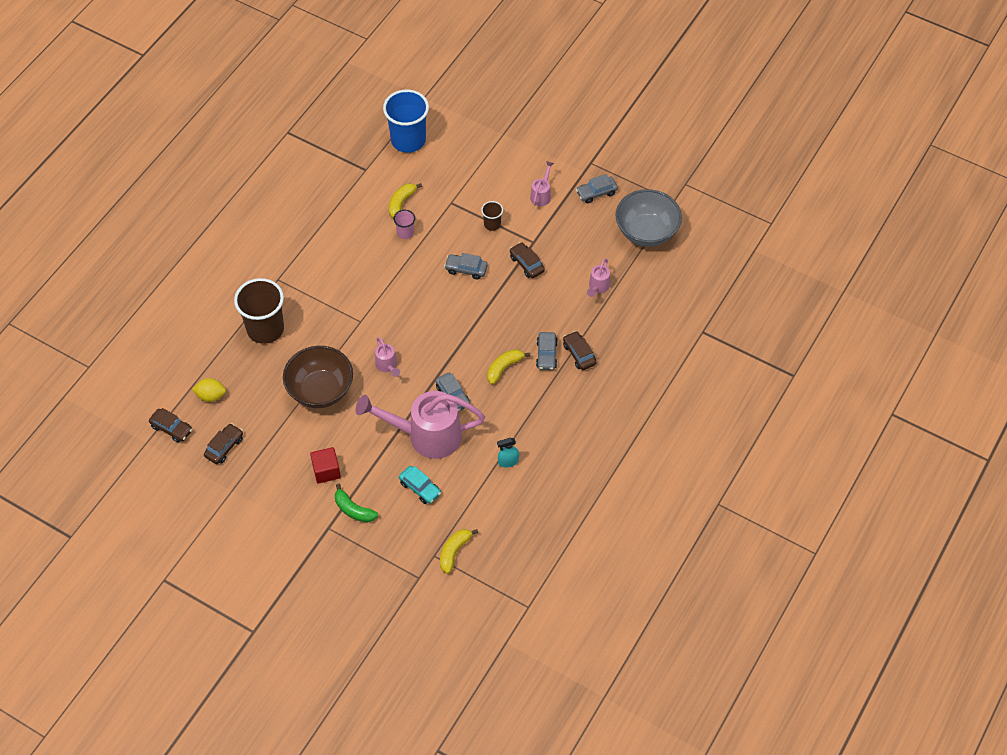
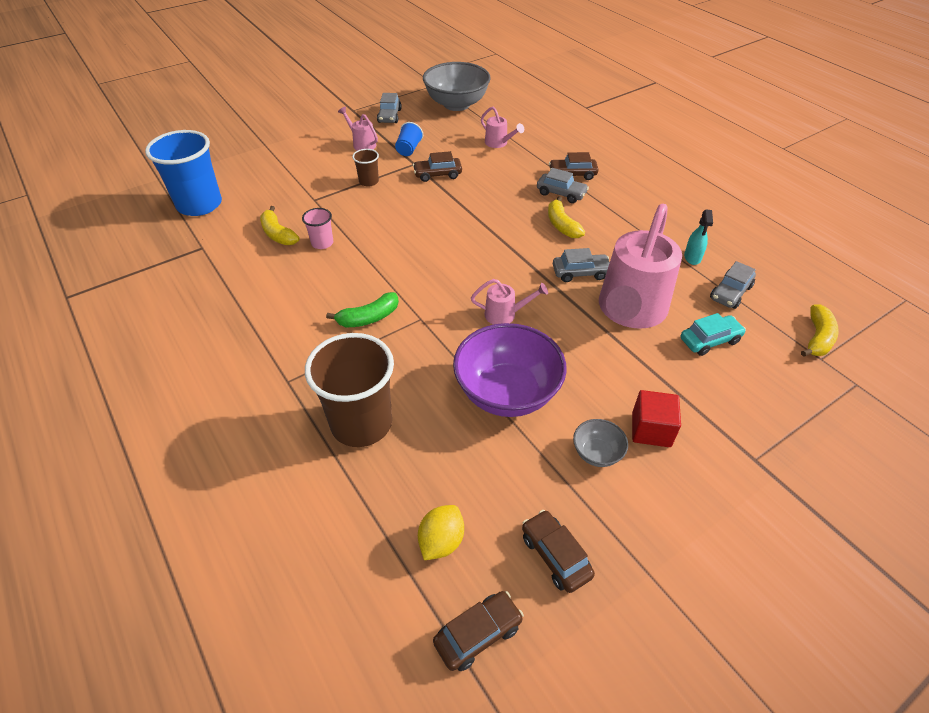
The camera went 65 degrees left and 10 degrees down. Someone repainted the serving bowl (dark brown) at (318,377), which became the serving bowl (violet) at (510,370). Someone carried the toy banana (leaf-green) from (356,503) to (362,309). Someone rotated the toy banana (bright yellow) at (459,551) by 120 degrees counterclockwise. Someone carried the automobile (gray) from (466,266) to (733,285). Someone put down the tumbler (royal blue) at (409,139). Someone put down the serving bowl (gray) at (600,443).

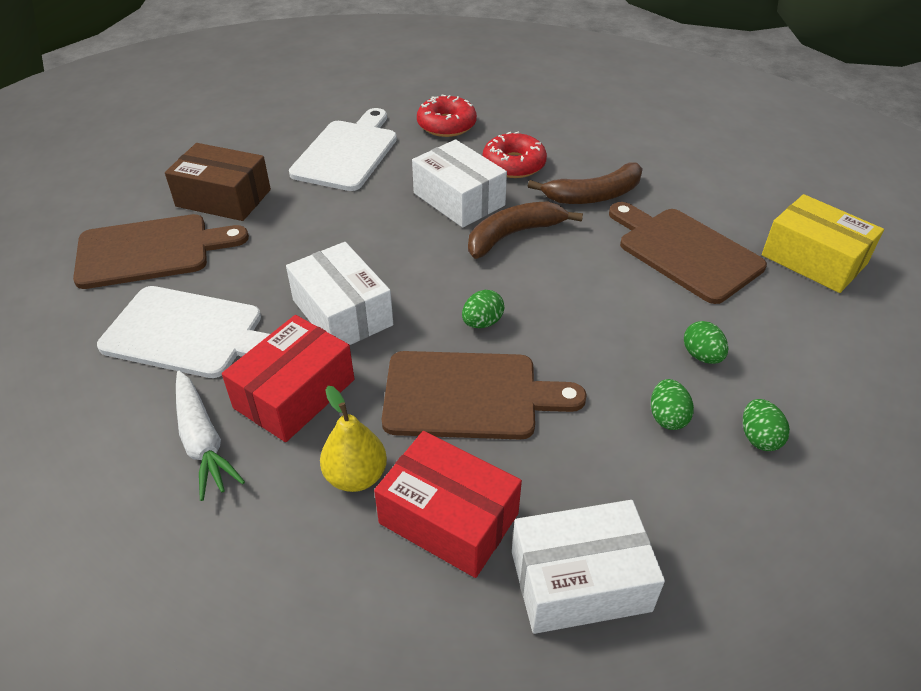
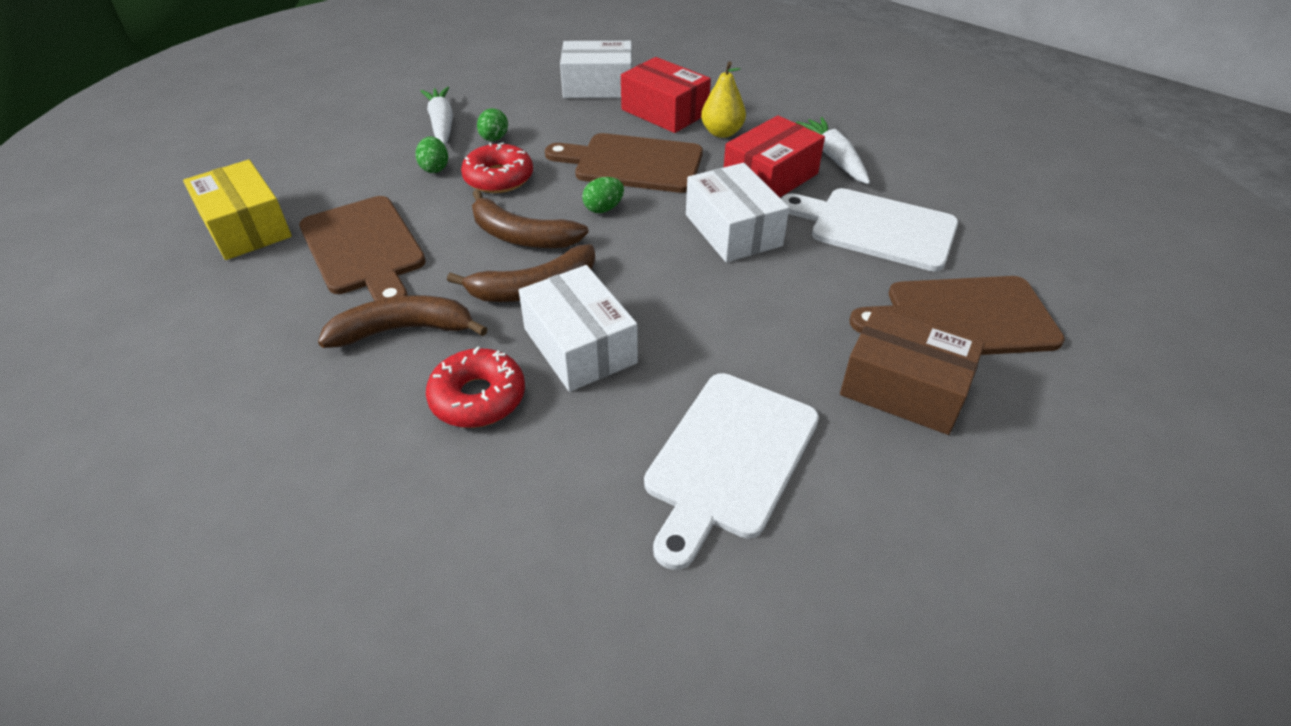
The camera went 170 degrees left and 0 degrees up. Someone carried the doughnut (crimson) from (447,116) to (497,168). Someone swapped the egg shape (leaf-green) at (766,425) for the root vegetable (pure white) at (437,116). Someone put down the toy banana (dark brown) at (530,218).

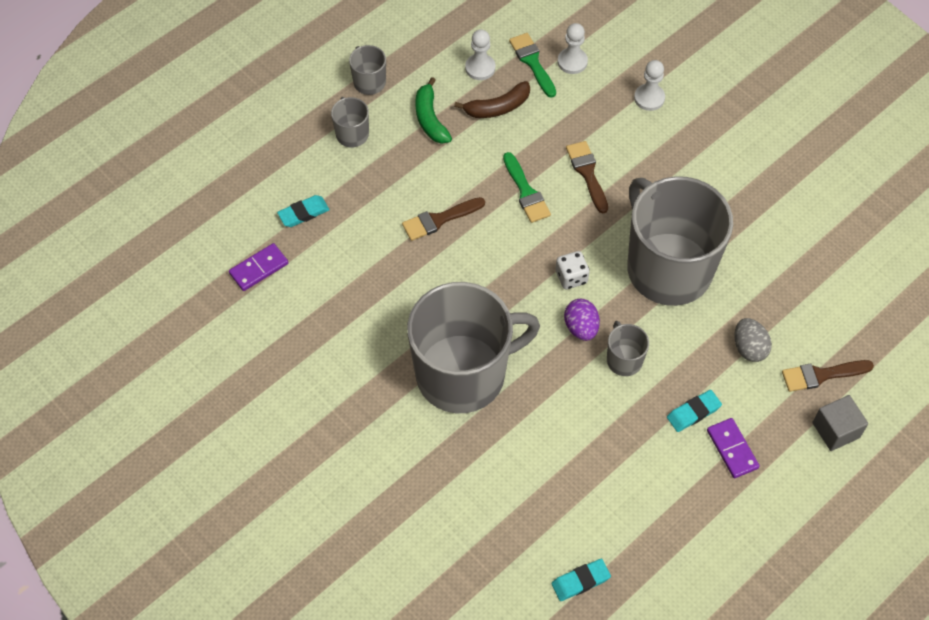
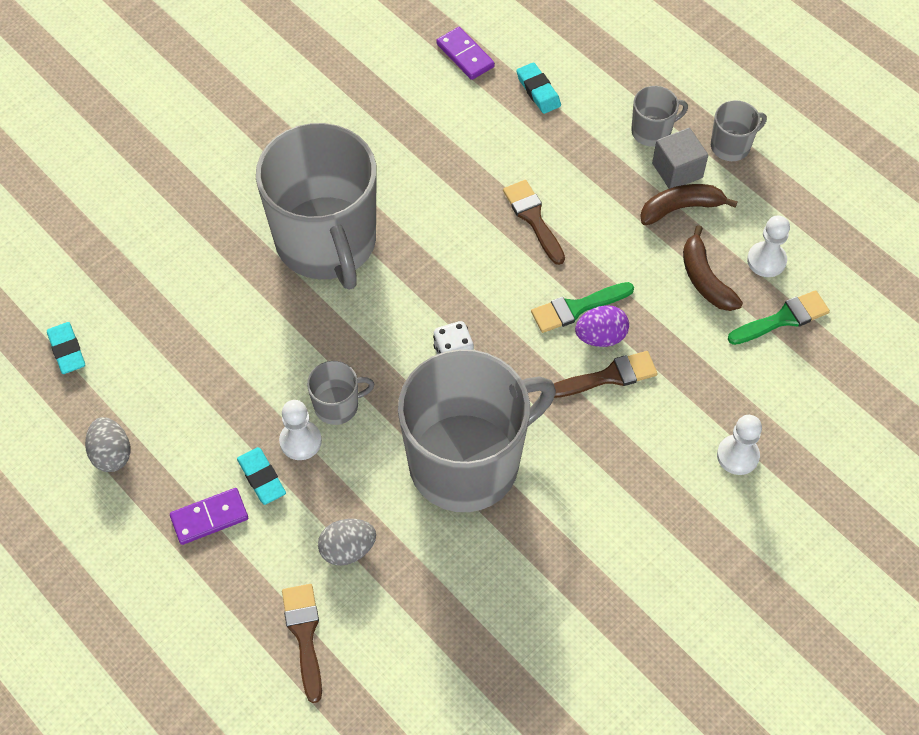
The camera went 90 degrees right and 0 degrees up. Someone repainted the toy banana (leaf-green) at (433,110), which became the toy banana (dark brown) at (689,204). Someone carried the game pawn (pure white) from (573,48) to (300,430). Someone carried the egg shape (violet) from (582,320) to (602,326). Someone carried the block (gray) from (840,423) to (680,158). Someone put down the egg shape (gray) at (108,444).

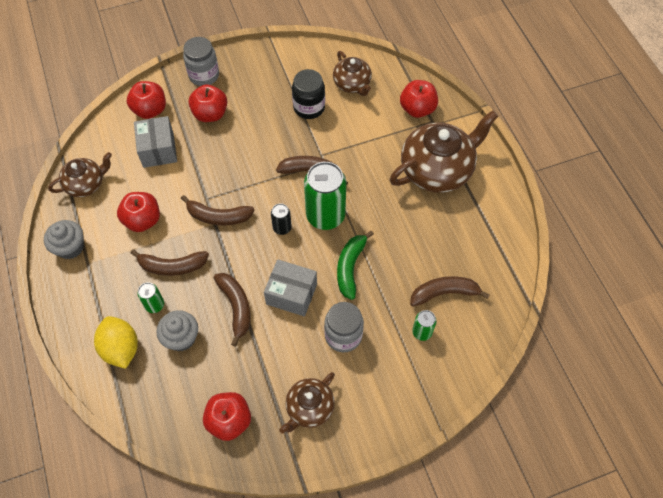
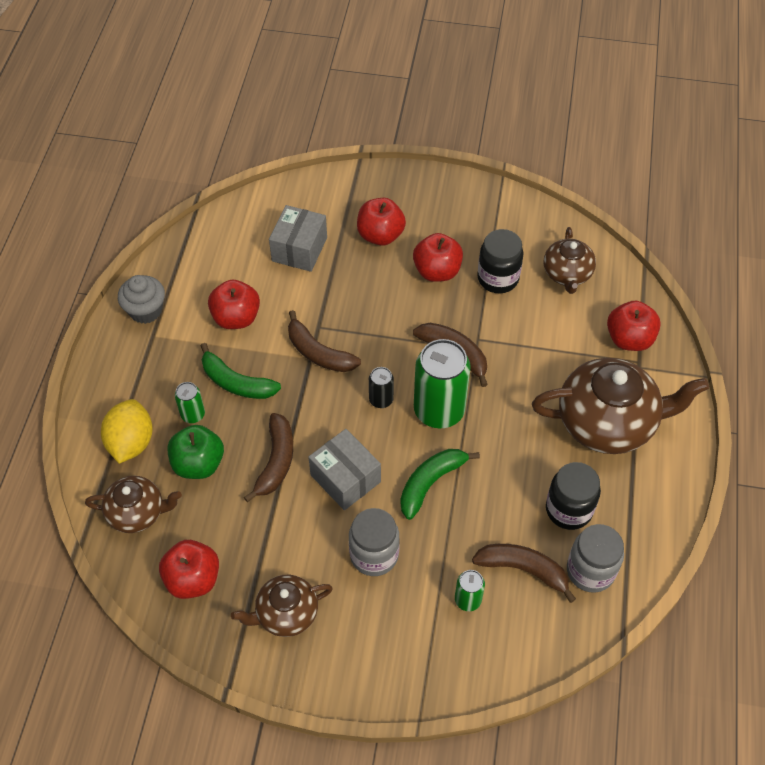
The camera went 30 degrees right and 5 degrees down. Someone carried the china teapot (dark brown) from (80,174) to (133,504). Someone carried the apple (crimson) from (146,100) to (438,257). Someone repainted the toy banana (dark brown) at (170,262), which became the toy banana (leaf-green) at (241,371). Someone swapped the muffin (gray) at (177,330) for the apple (leaf-green) at (195,452). Someone carried the jam jar (gray) from (201,61) to (595,558). Someone put down the jam jar (jet-black) at (573,496).

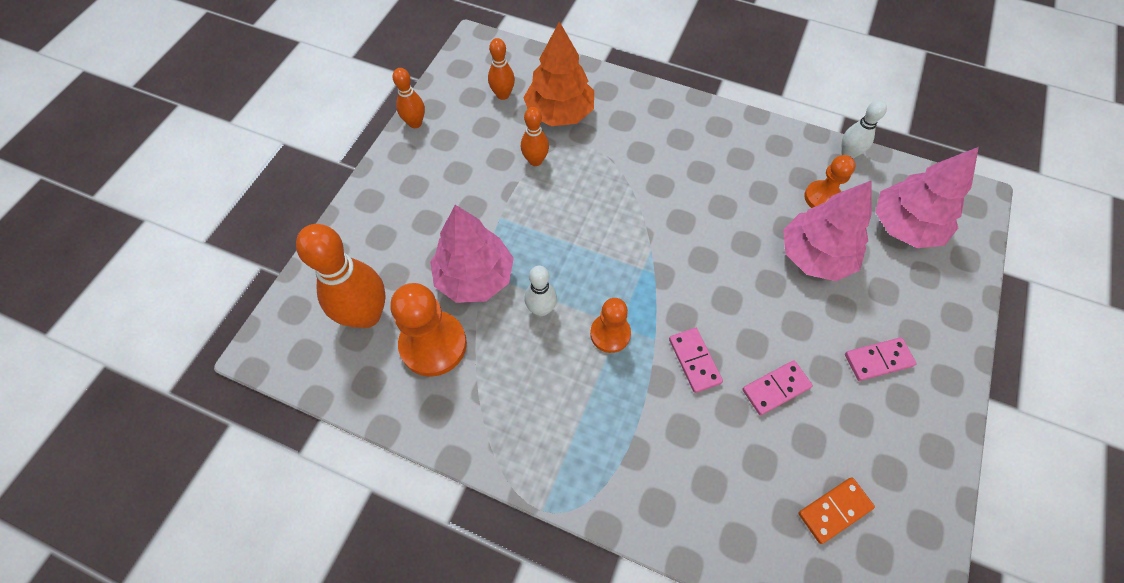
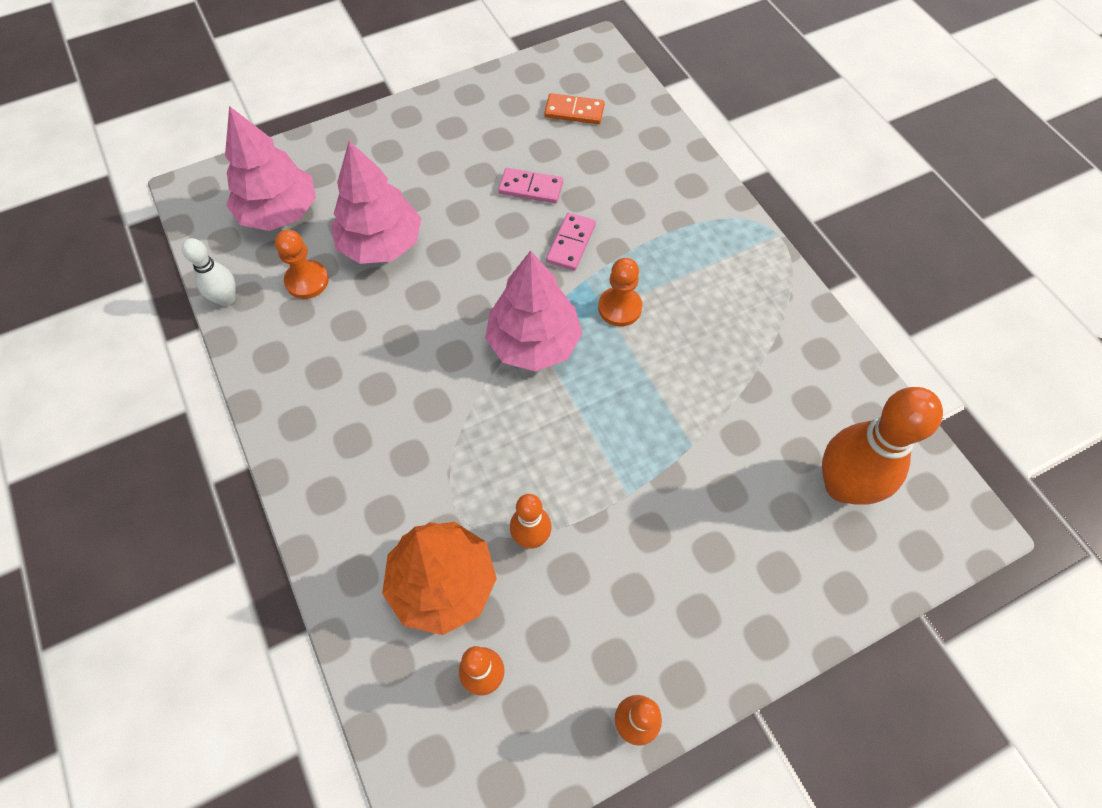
The camera went 140 degrees left and 0 degrees up. Someone took away the game pawn (bright orange) at (429,330). Someone carried the fir tree (pink) from (472,254) to (534,311). Someone took away the skittle (pure white) at (541,291). Someone took away the domino piece (pink) at (881,359).

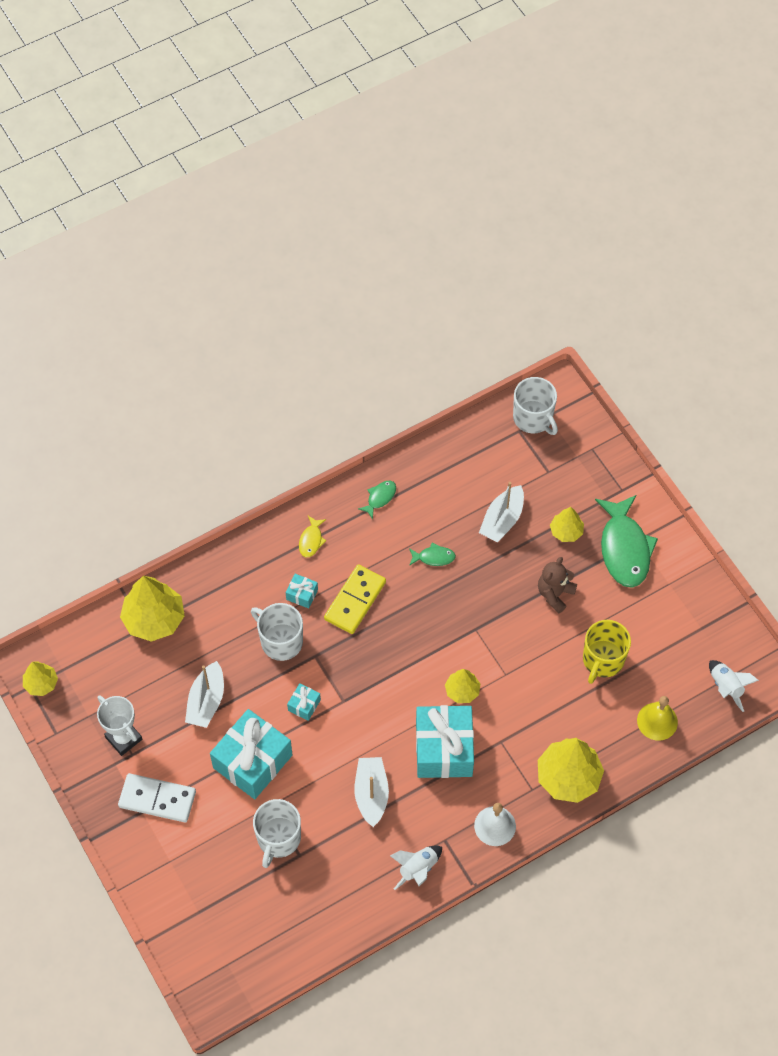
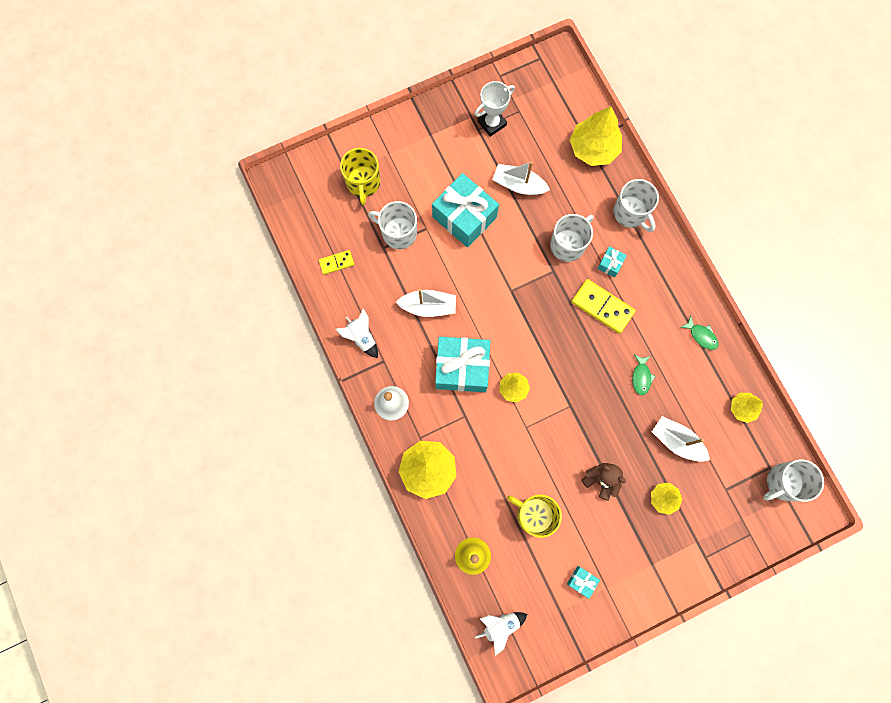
The camera went 95 degrees right and 15 degrees up. Someone carried the fir tree (bright yellow) from (40,678) to (747,408). Someone took away the domino piece (pure white) at (157,797). Someone carried the present (teal) from (304,702) to (583,582). Someone took away the fish figure (bright yellow) at (313,536). Someone took away the fish figure (leaf-green) at (626,541). Someone put down the domino piece (bright yellow) at (336,262). Someone put down the tea mug (bright yellow) at (360,176). Someone put down the tea mug (pure white) at (636,205).

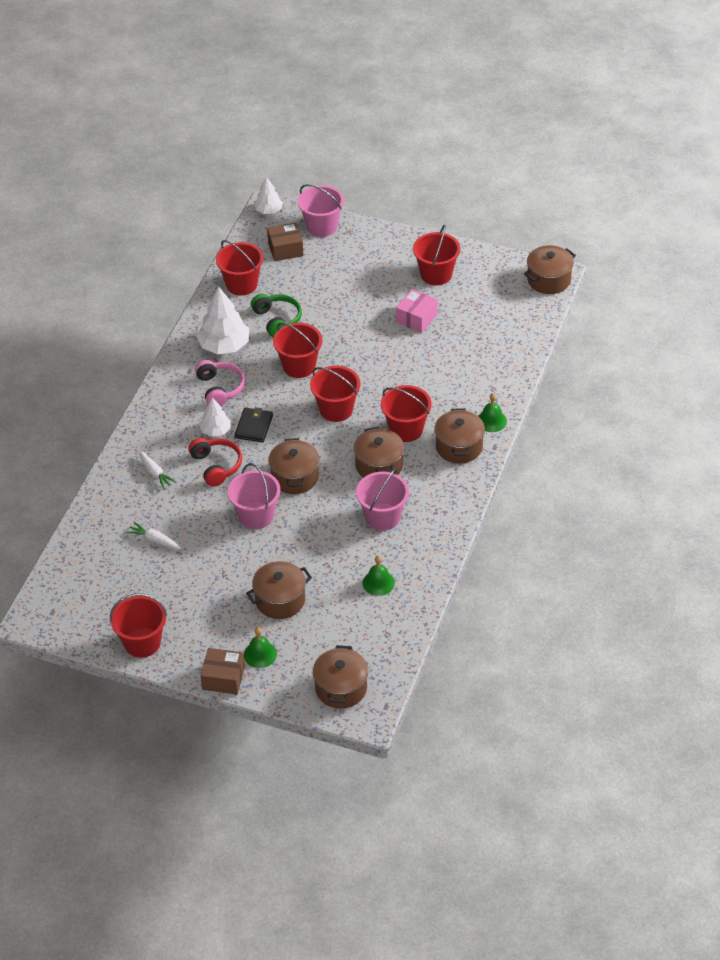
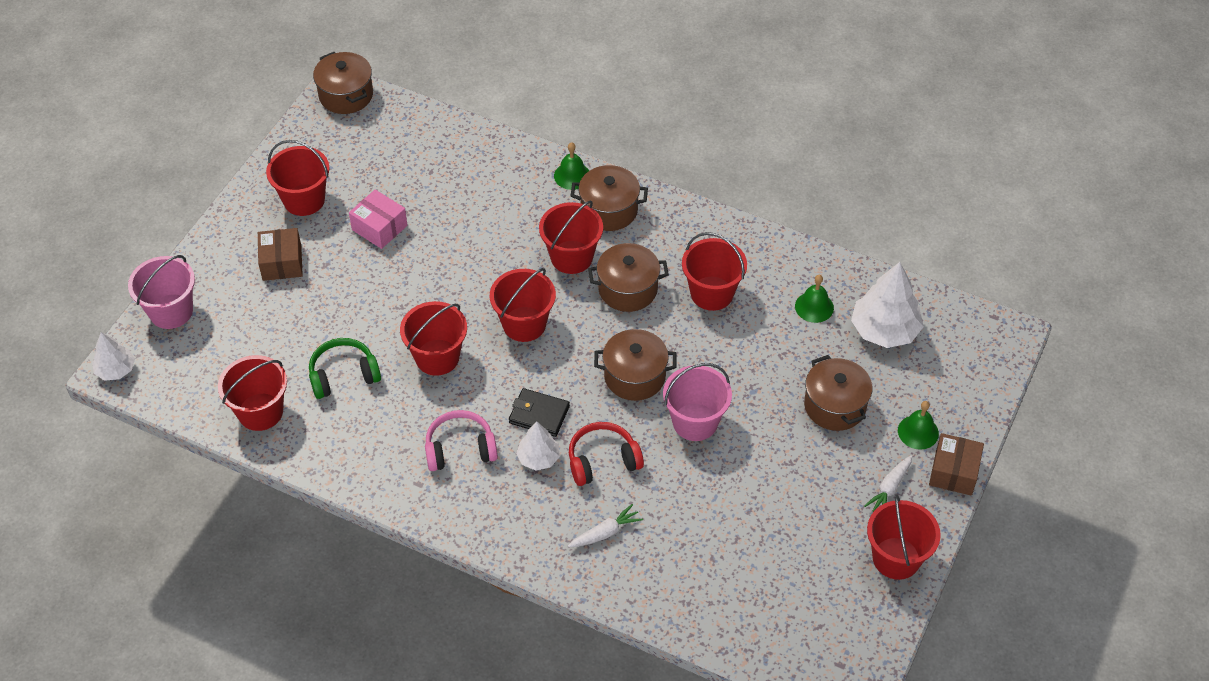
The camera went 85 degrees left and 5 degrees up. Someone carried the root vegetable (pure white) from (153,535) to (888,483). Someone carried the fir tree (pure white) from (222,320) to (887,305). Someone carried the parcel (dark brown) from (285,242) to (280,254). Someone took away the cooking pot (dark brown) at (340,677). Someone repainted the sand bucket (pink) at (382,499), which became the sand bucket (crimson) at (714,271).

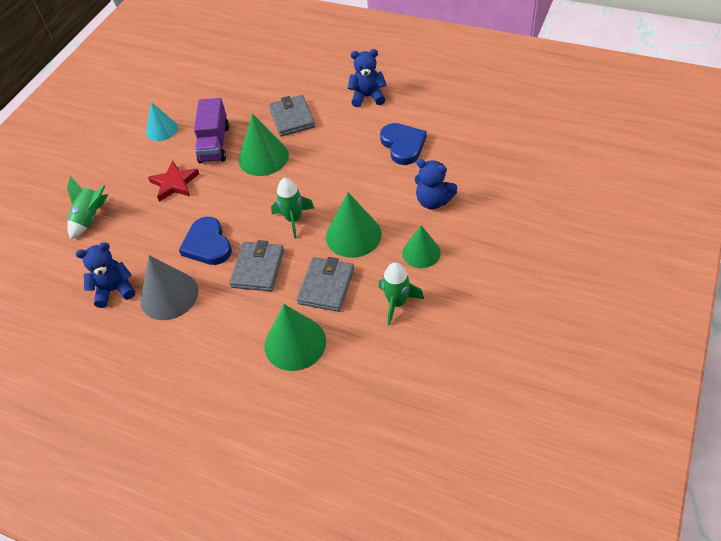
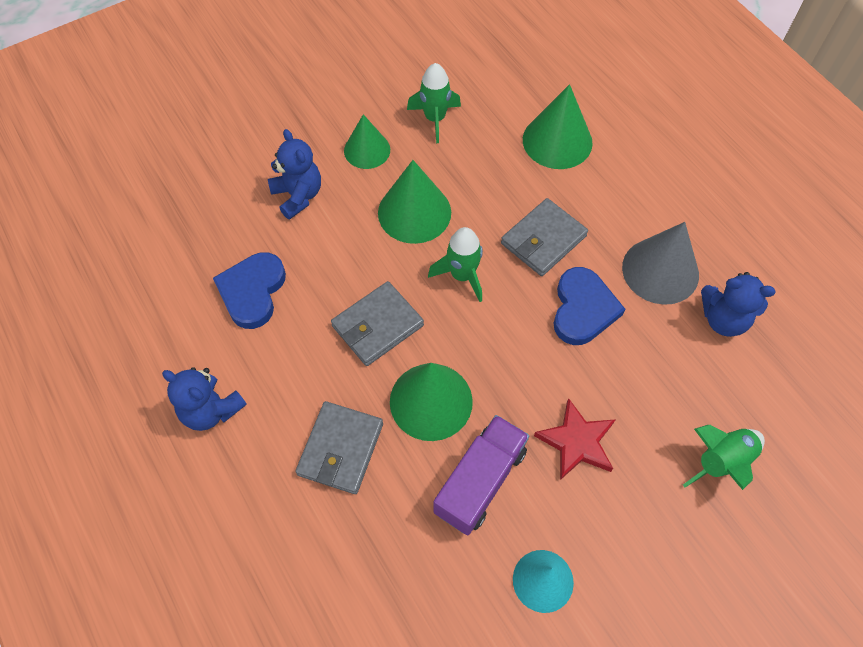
The camera went 150 degrees left and 10 degrees up. Someone carried the billfold (gray) from (325,284) to (377,323).

